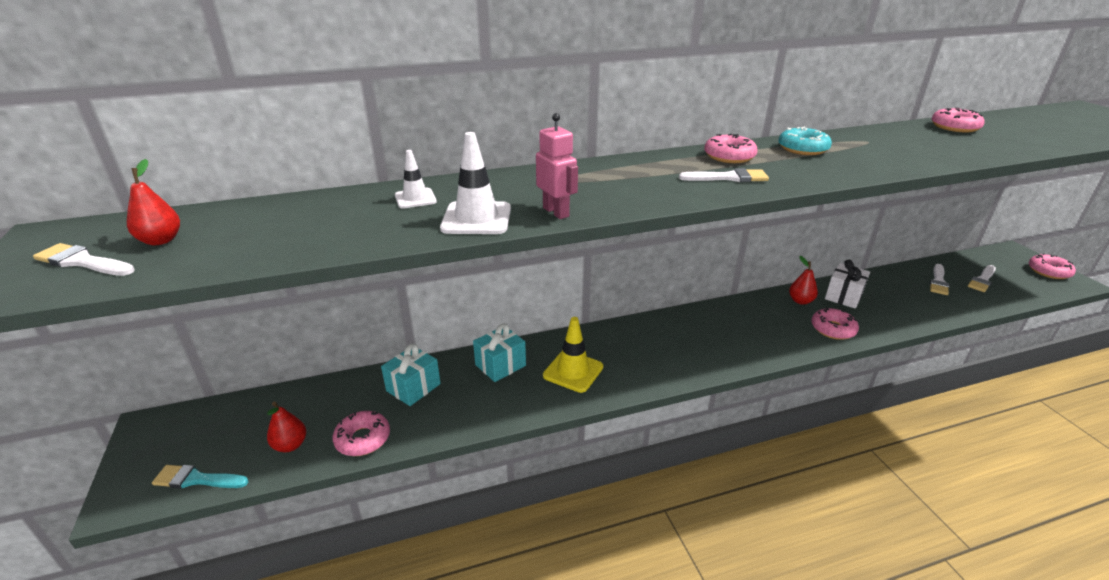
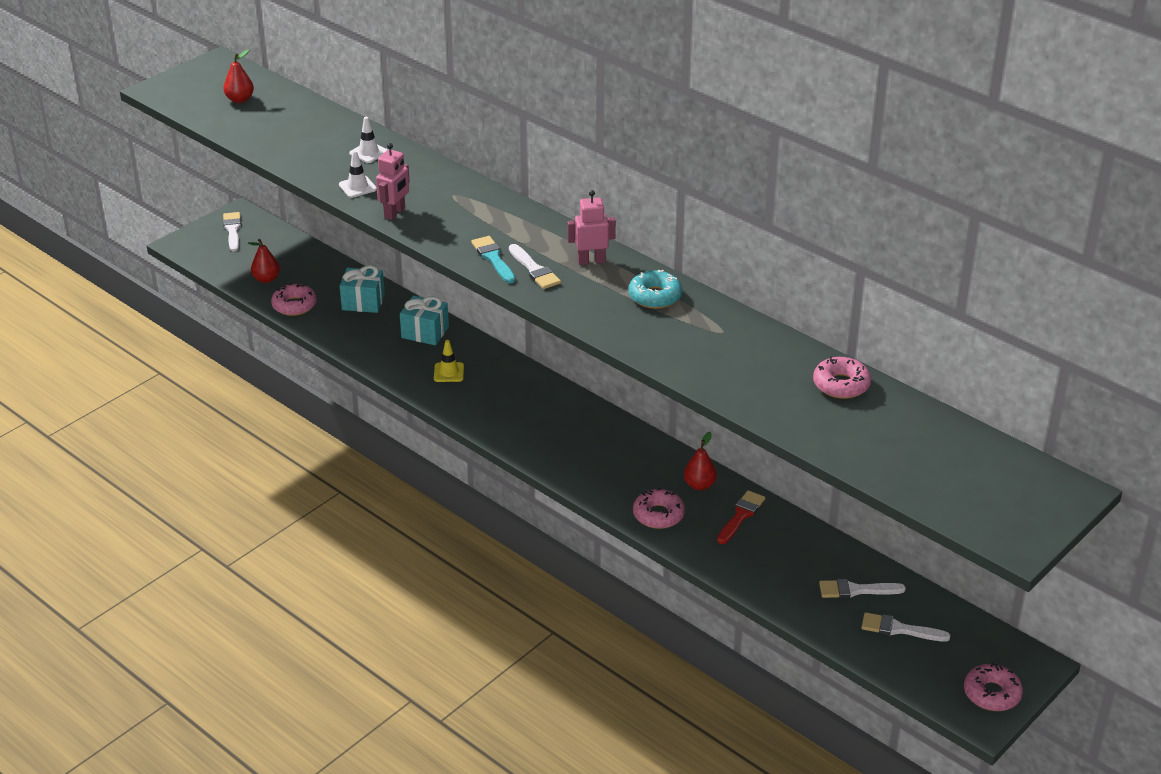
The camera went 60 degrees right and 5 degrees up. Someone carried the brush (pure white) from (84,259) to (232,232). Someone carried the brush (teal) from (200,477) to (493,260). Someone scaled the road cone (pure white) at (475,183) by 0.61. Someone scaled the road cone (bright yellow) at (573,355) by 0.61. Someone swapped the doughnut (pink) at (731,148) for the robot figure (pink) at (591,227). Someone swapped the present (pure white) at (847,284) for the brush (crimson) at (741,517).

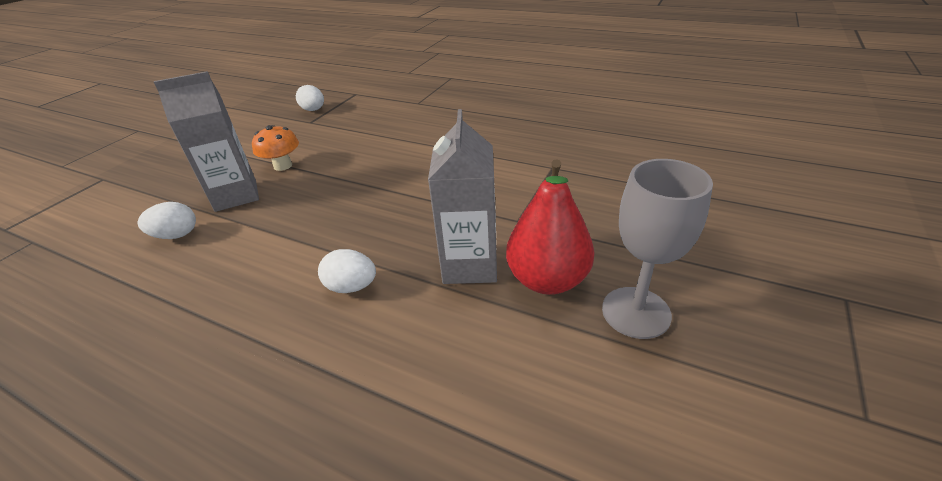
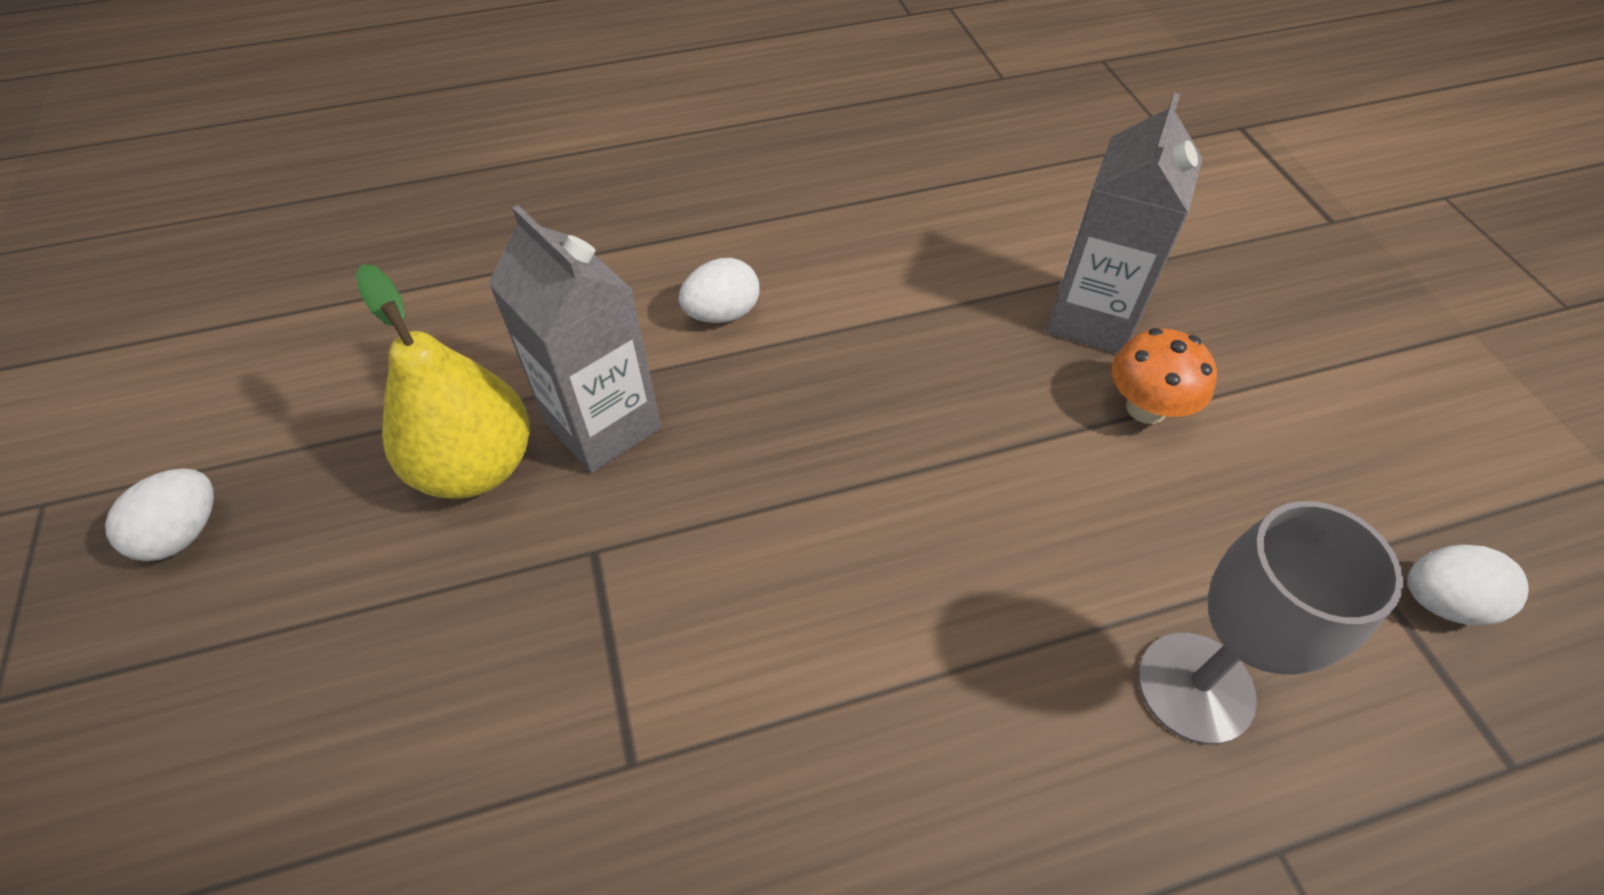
The camera went 135 degrees right and 15 degrees up. Someone carried the egg shape (pure white) from (166,220) to (159,514). Someone repainted the pear fruit (crimson) at (550,227), which became the pear fruit (bright yellow) at (443,381). Someone carried the goblet (gray) from (657,249) to (1271,622).

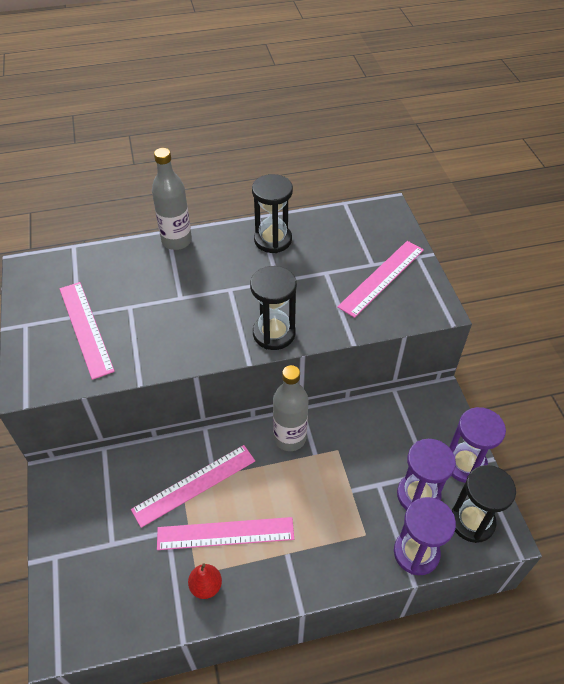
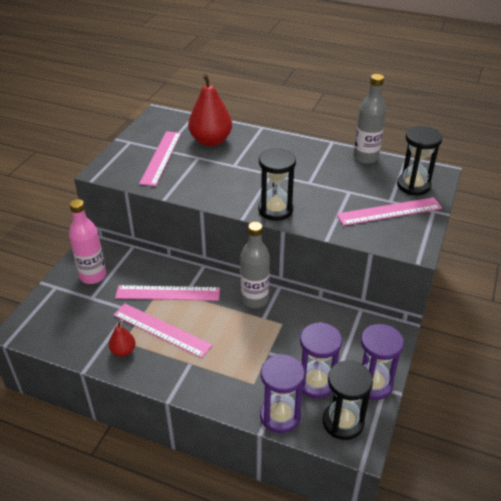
The camera went 35 degrees right and 10 degrees down. Someone carried the flask (gray) from (172,199) to (369,119). Someone carried the sand timer (jet-black) from (272,213) to (419,160). Someone put down the flask (pink) at (87,241). Someone put down the pear fruit (crimson) at (210,110).

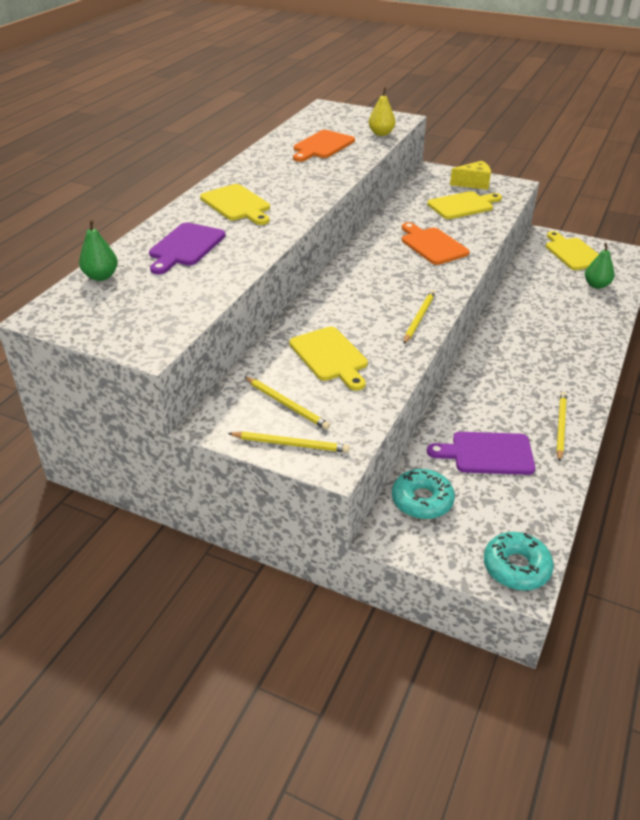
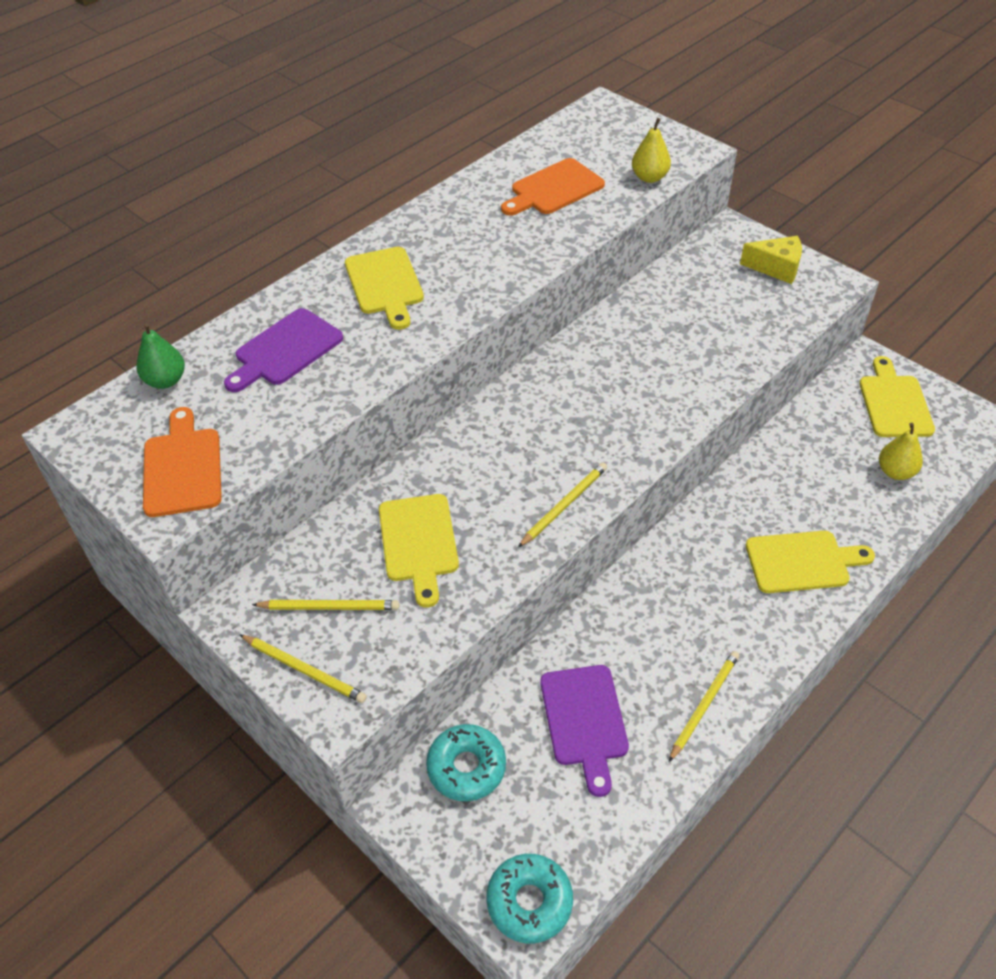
The camera went 20 degrees right and 10 degrees up. Someone rotated the wooden pencil (bright yellow) at (287,403) by 60 degrees counterclockwise. Someone carried the bread board (bright orange) from (436,243) to (182,462). Someone carried the bread board (bright yellow) from (464,205) to (810,562). Someone rotated the bread board (violet) at (481,453) by 120 degrees counterclockwise. Someone repainted the pear fruit (leaf-green) at (599,266), which became the pear fruit (bright yellow) at (901,451).

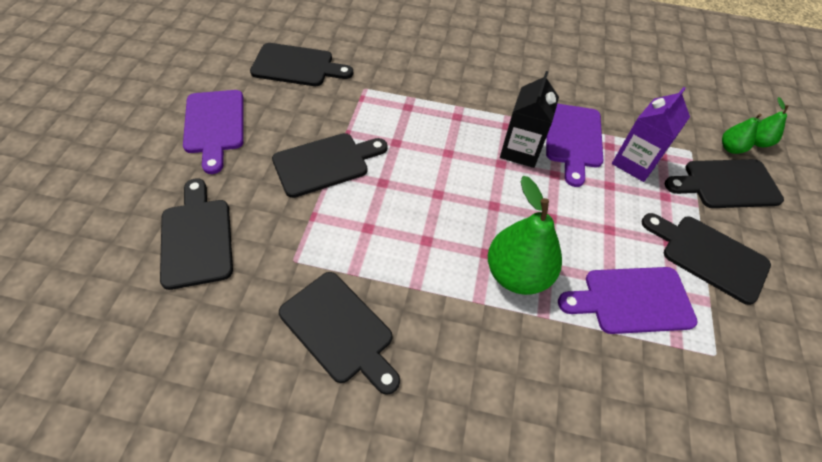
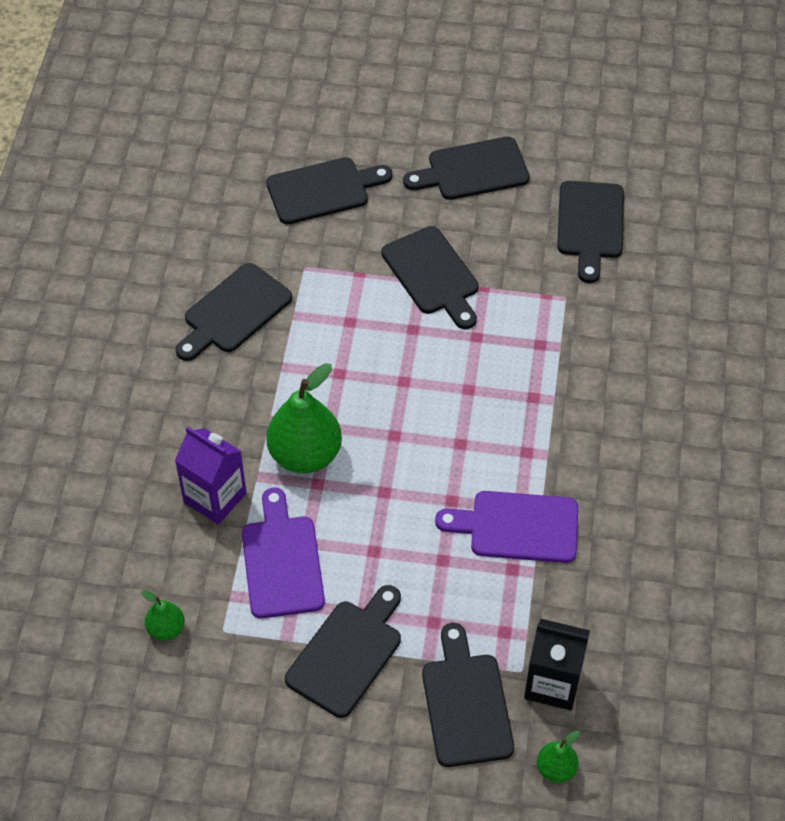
The camera went 90 degrees right and 0 degrees up. Someone repainted the bread board (violet) at (213,132), which became the bread board (jet-black) at (466,168). Someone carried the carton (jet-black) from (529,119) to (557,665). Someone carried the carton (violet) from (651,134) to (210,475). Someone carried the pear fruit (leaf-green) from (742,134) to (163,615).

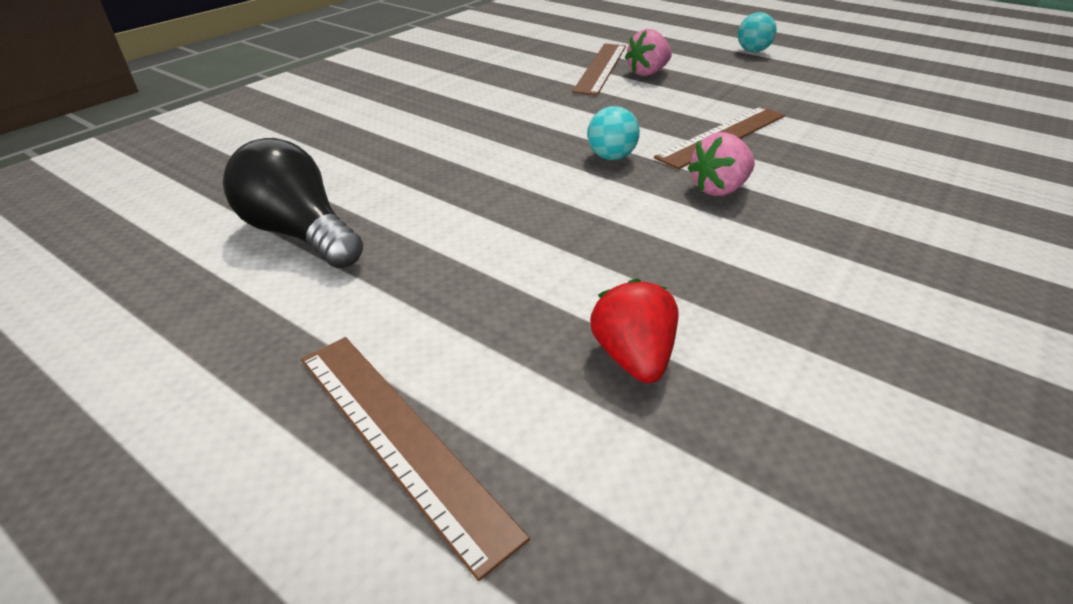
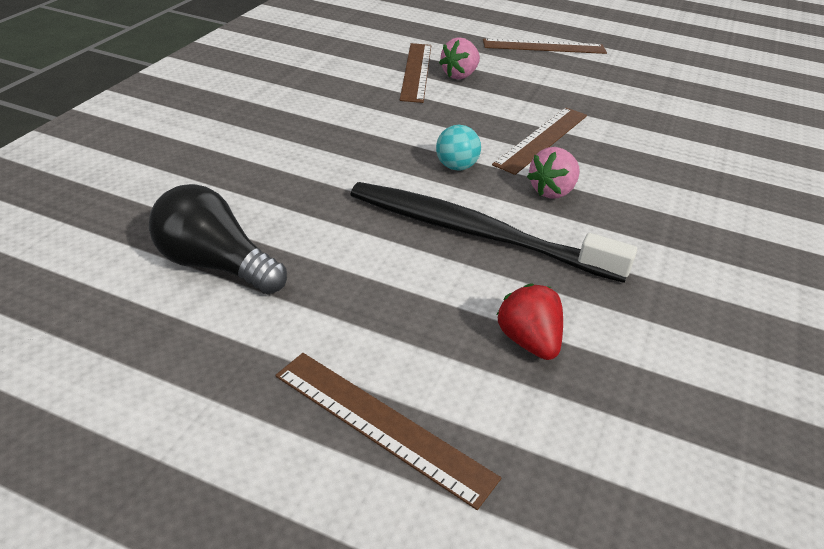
The camera went 15 degrees left and 0 degrees up. Someone swapped the ball (teal) at (757,32) for the ruler (dark brown) at (545,46). Someone put down the tooth brush (jet-black) at (493,232).

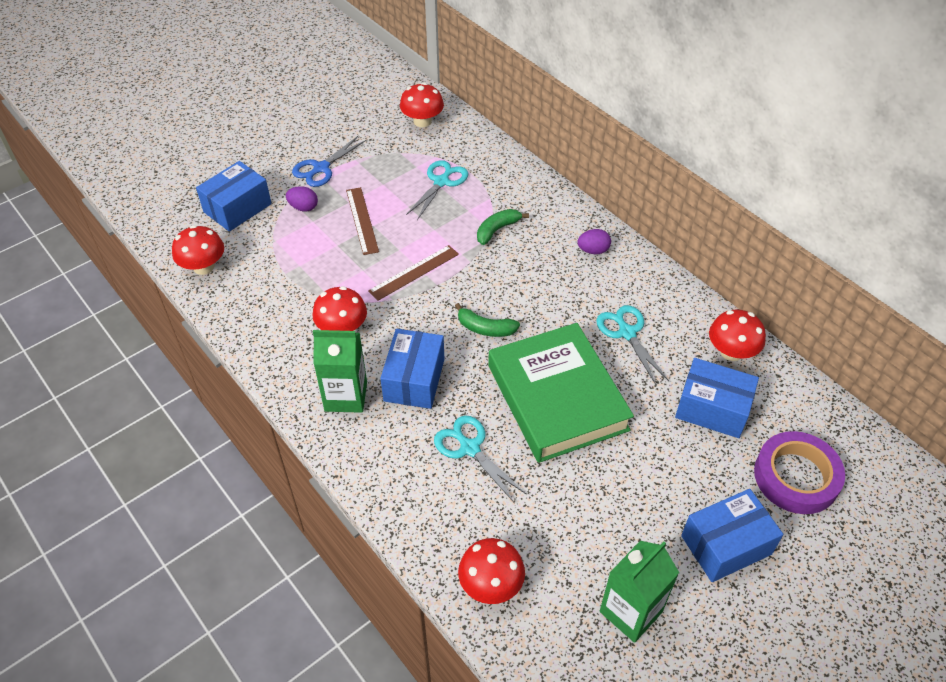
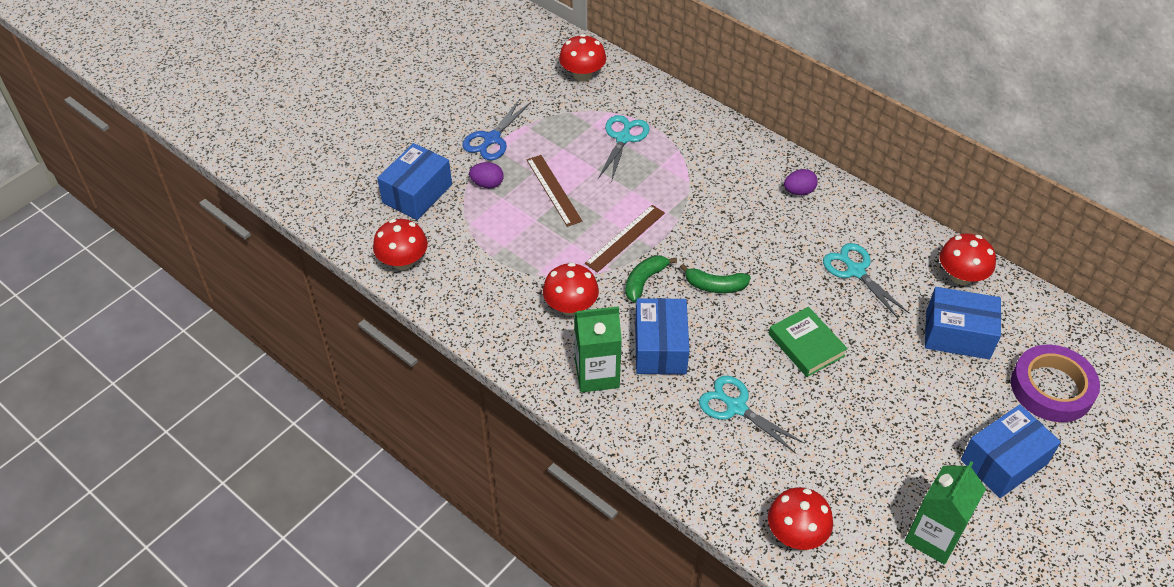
The camera went 10 degrees left and 0 degrees up. Someone carried the toy banana (leaf-green) from (503,227) to (651,278). Someone scaled the book (leaf-green) at (561,393) by 0.49.

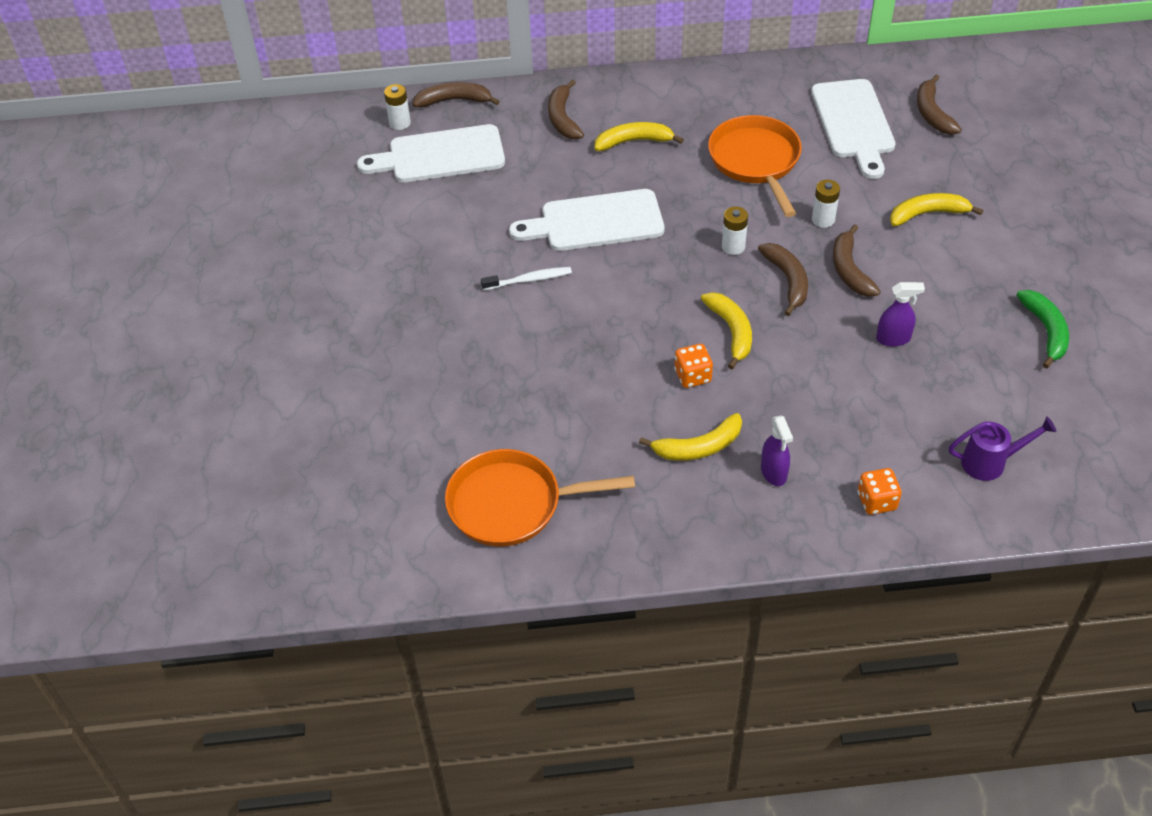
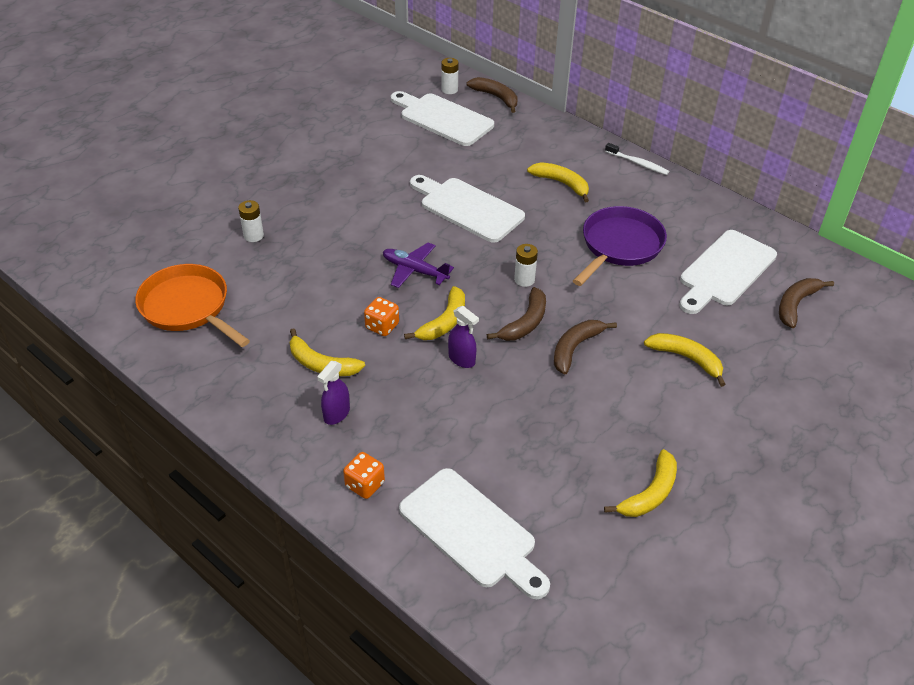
The camera went 45 degrees right and 5 degrees down. Someone carried the tooth brush (pure white) from (526,278) to (637,159). Someone took away the toy banana (dark brown) at (566,110). Someone repainted the skillet (bright orange) at (755,166), which became the skillet (violet) at (620,246). Someone carried the battery (pure white) from (826,204) to (251,221). Someone carried the spray cleaner (violet) from (900,314) to (463,337). Someone swapped the sprinkling can (violet) at (1003,449) for the bread board (pure white) at (474,533). Someone repainted the toy banana (leaf-green) at (1043,329), which became the toy banana (bright yellow) at (640,483). Someone put down the aeroplane (violet) at (418,265).

